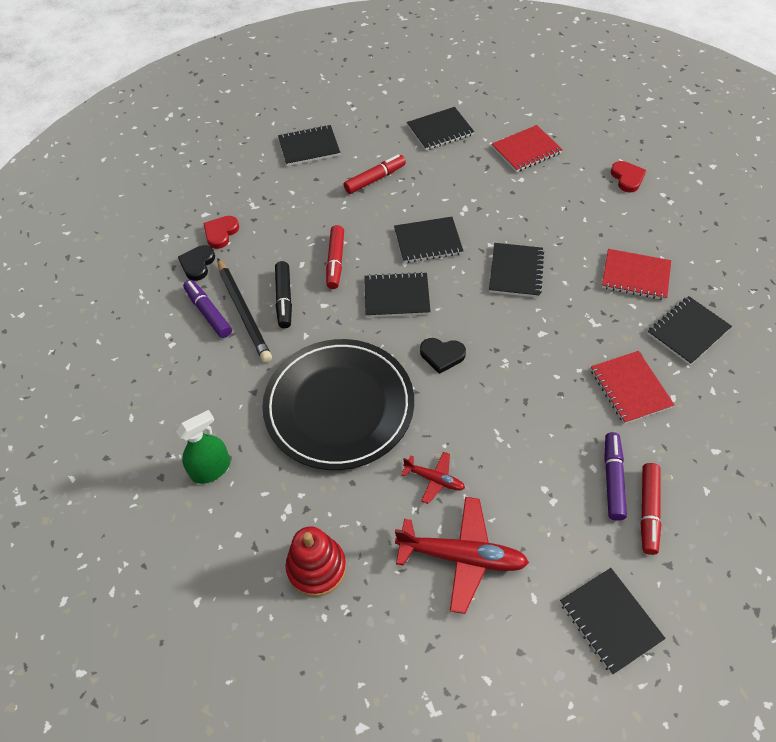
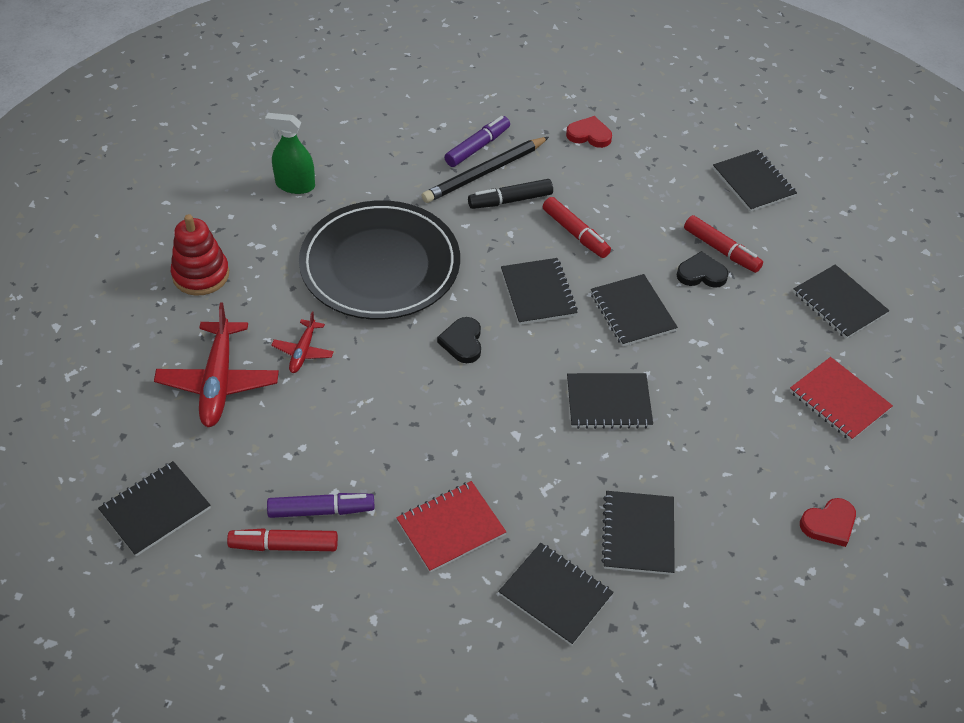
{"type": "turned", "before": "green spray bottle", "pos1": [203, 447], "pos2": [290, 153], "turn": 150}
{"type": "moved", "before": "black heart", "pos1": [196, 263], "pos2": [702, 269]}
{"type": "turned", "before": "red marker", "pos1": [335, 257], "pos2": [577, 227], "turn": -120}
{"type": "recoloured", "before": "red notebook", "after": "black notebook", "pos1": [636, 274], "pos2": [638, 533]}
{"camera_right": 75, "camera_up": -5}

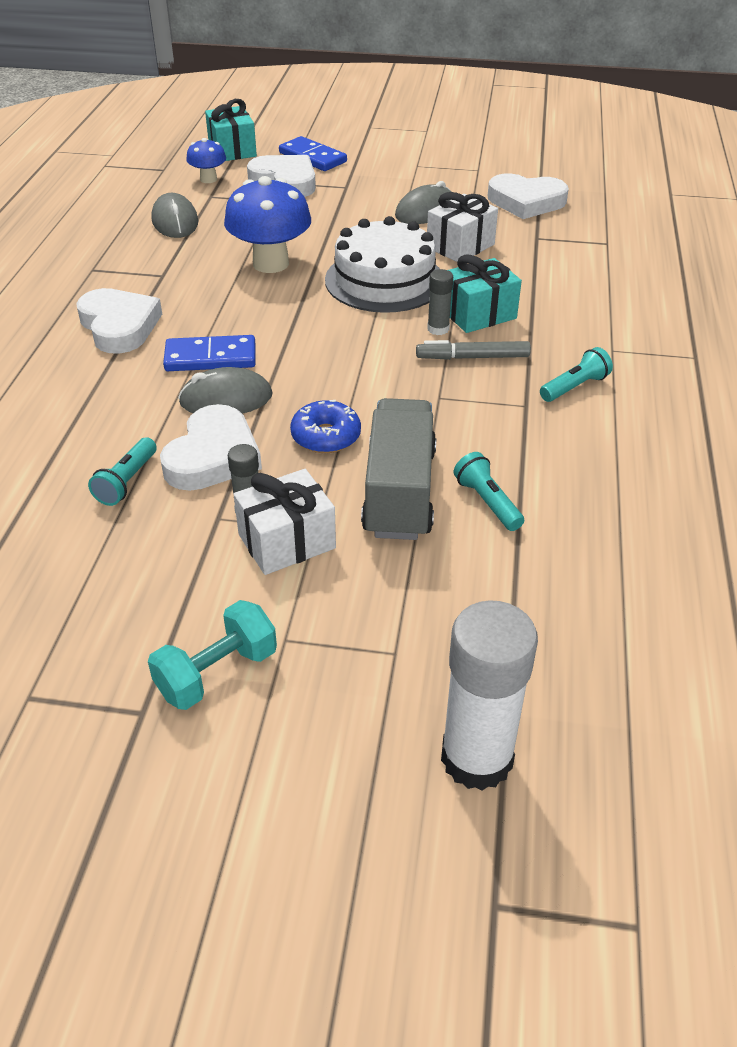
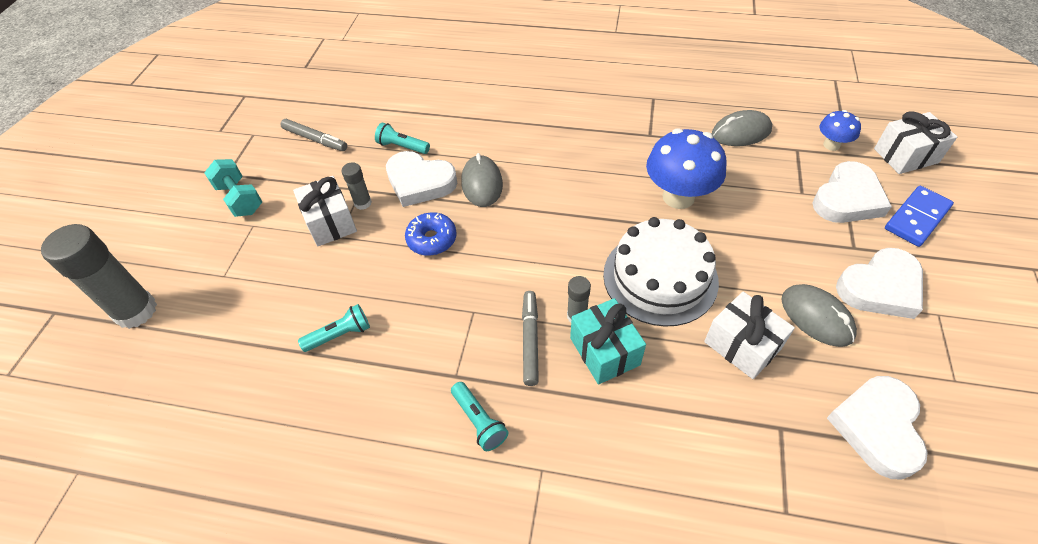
{"type": "moved", "before": "white heart", "pos1": [119, 321], "pos2": [879, 283]}
{"type": "removed", "before": "blue domino", "pos1": [209, 353]}
{"type": "recoloured", "before": "turquoise gift", "after": "white gift", "pos1": [231, 130], "pos2": [915, 142]}
{"type": "removed", "before": "grey truck", "pos1": [398, 469]}
{"type": "recoloured", "before": "white glue stick", "after": "grey glue stick", "pos1": [489, 695], "pos2": [99, 276]}
{"type": "added", "after": "grey marker", "pos2": [313, 135]}
{"camera_right": 95, "camera_up": 10}

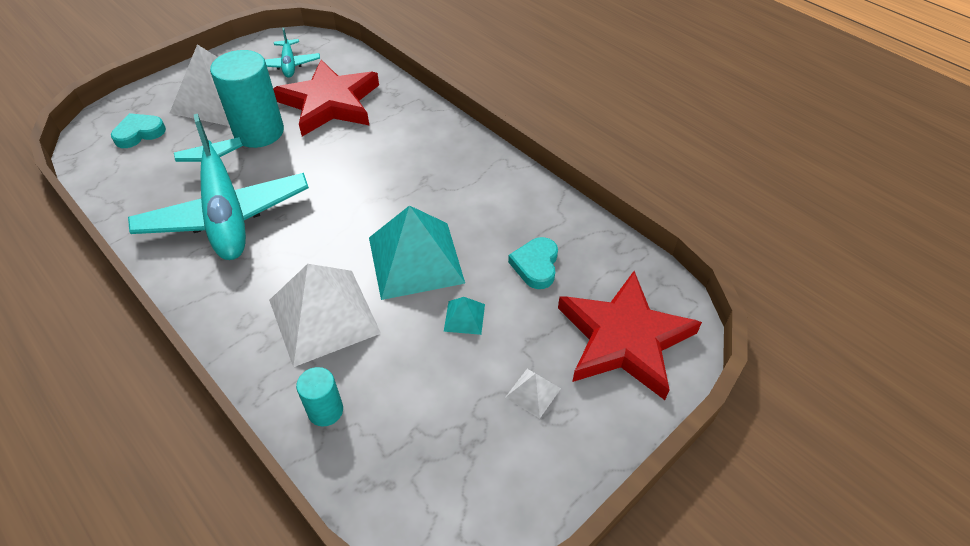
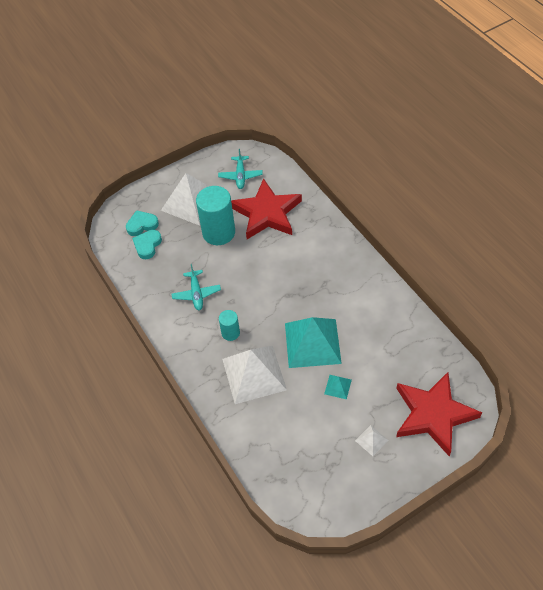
{"type": "resized", "before": "turquoise plane", "pos1": [218, 187], "pos2": [196, 287], "scale": 0.46}
{"type": "moved", "before": "turquoise cylinder", "pos1": [319, 396], "pos2": [229, 325]}
{"type": "moved", "before": "turquoise heart", "pos1": [533, 263], "pos2": [147, 244]}
{"camera_right": 15, "camera_up": 5}

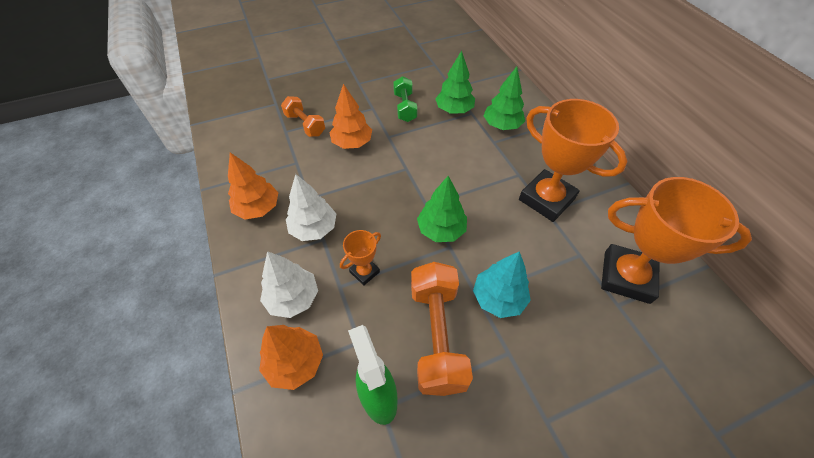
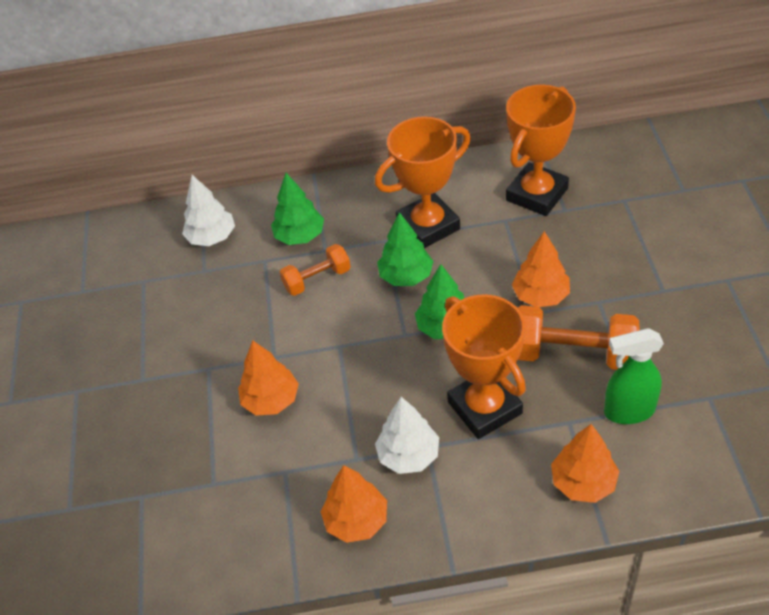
{"type": "moved", "before": "white tree", "pos1": [289, 284], "pos2": [208, 210]}
{"type": "moved", "before": "orange dumbbell", "pos1": [303, 116], "pos2": [315, 270]}
{"type": "resized", "before": "orange trophy", "pos1": [360, 257], "pos2": [484, 366], "scale": 2.12}
{"type": "removed", "before": "green dumbbell", "pos1": [405, 99]}
{"type": "moved", "before": "green tree", "pos1": [455, 81], "pos2": [405, 249]}
{"type": "recoloured", "before": "turquoise tree", "after": "orange tree", "pos1": [502, 284], "pos2": [541, 269]}
{"camera_right": -70, "camera_up": -5}

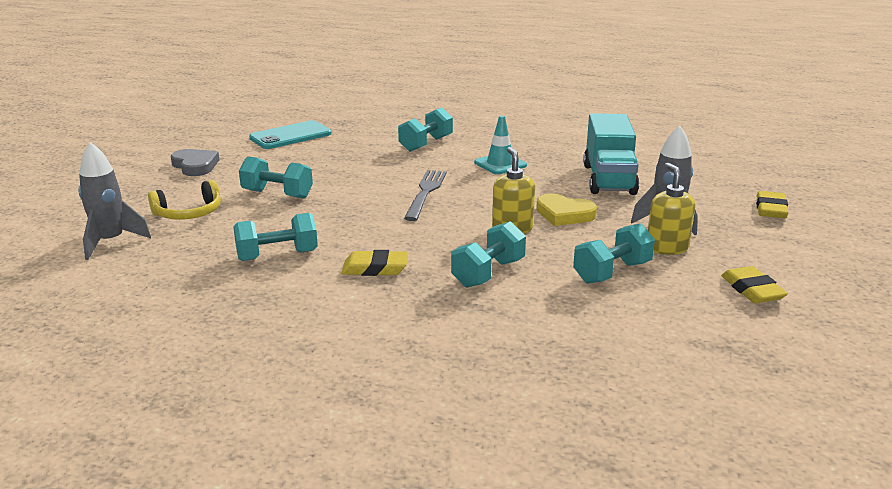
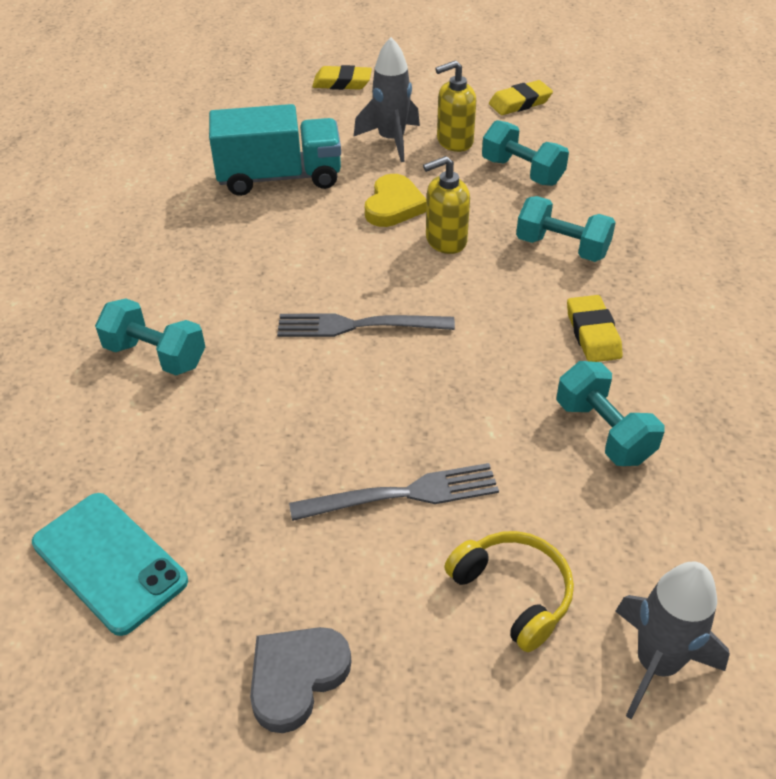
{"type": "replaced", "before": "turquoise dumbbell", "after": "grey fork", "pos1": [276, 177], "pos2": [394, 492]}
{"type": "removed", "before": "turquoise traffic cone", "pos1": [500, 144]}
{"camera_right": -100, "camera_up": 20}

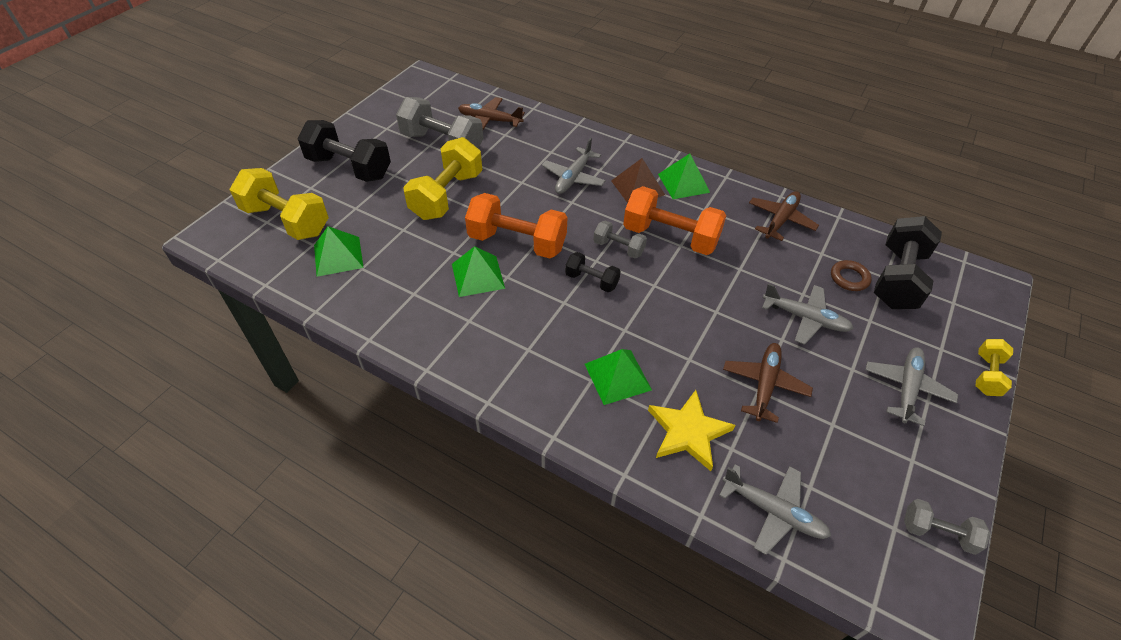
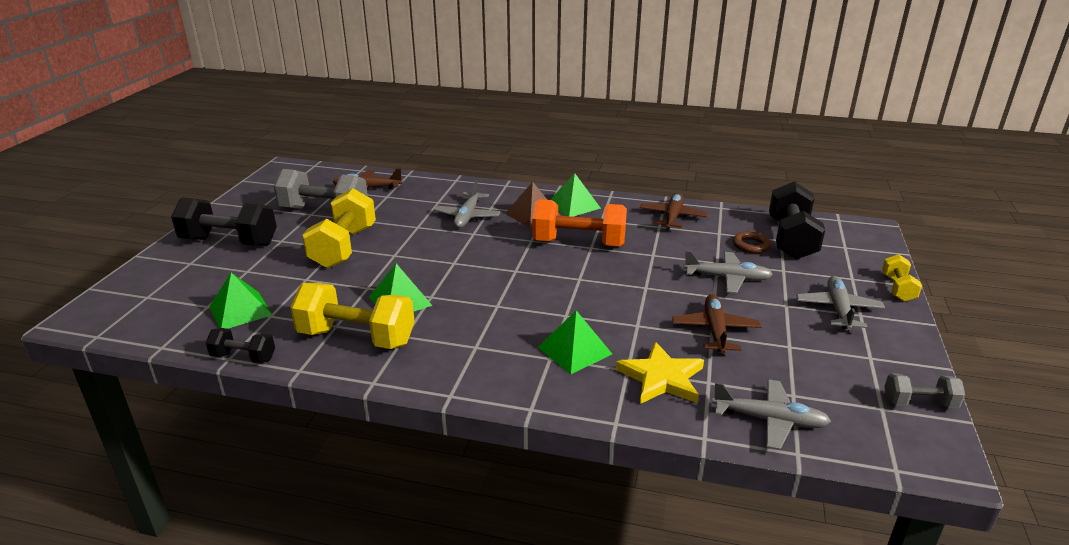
{"type": "moved", "before": "yellow dumbbell", "pos1": [279, 204], "pos2": [352, 316]}
{"type": "removed", "before": "orange dumbbell", "pos1": [516, 225]}
{"type": "moved", "before": "black dumbbell", "pos1": [593, 272], "pos2": [240, 345]}
{"type": "removed", "before": "grey dumbbell", "pos1": [620, 239]}
{"camera_right": -15, "camera_up": -20}

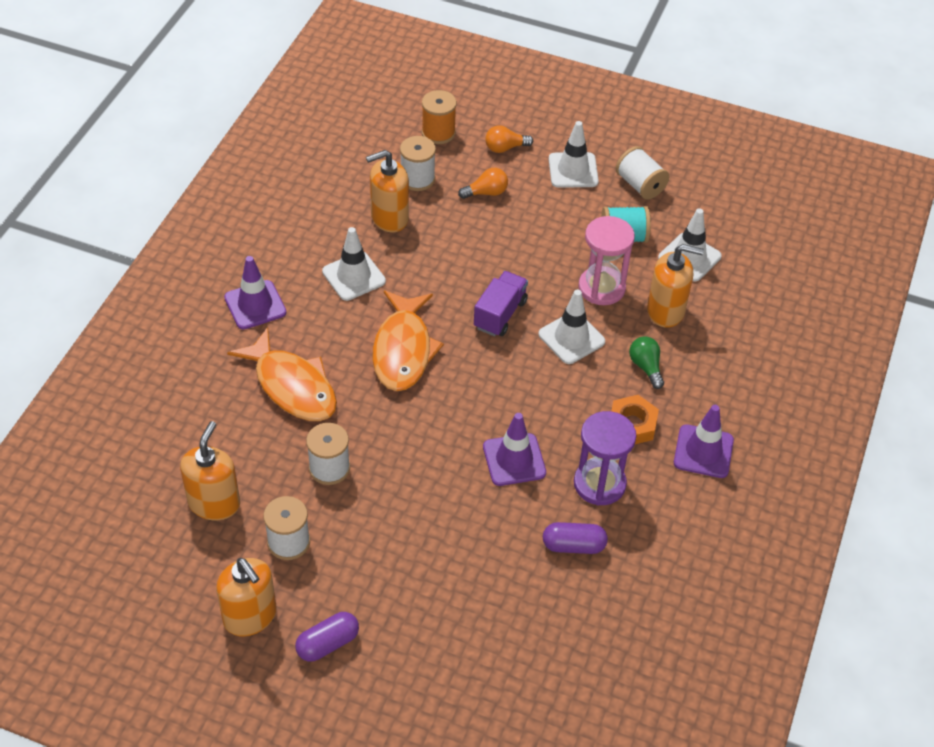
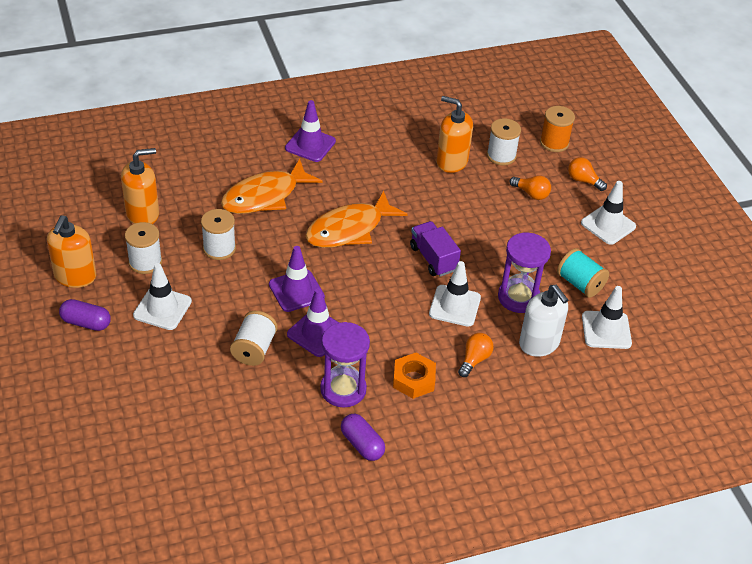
{"type": "turned", "before": "orange fish", "pos1": [282, 374], "pos2": [271, 186], "turn": 45}
{"type": "moved", "before": "white traffic cone", "pos1": [354, 264], "pos2": [162, 296]}
{"type": "turned", "before": "purple truck", "pos1": [501, 303], "pos2": [435, 249], "turn": -105}
{"type": "moved", "before": "purple capsule", "pos1": [575, 538], "pos2": [363, 437]}
{"type": "recoloured", "before": "pink hourglass", "after": "purple hourglass", "pos1": [606, 260], "pos2": [524, 273]}
{"type": "moved", "before": "white spool", "pos1": [642, 172], "pos2": [254, 338]}
{"type": "recoloured", "before": "green light bulb", "after": "orange light bulb", "pos1": [646, 362], "pos2": [476, 355]}
{"type": "recoloured", "before": "orange soap dispenser", "after": "white soap dispenser", "pos1": [675, 286], "pos2": [543, 321]}
{"type": "moved", "before": "purple traffic cone", "pos1": [704, 441], "pos2": [297, 279]}
{"camera_right": 50, "camera_up": -5}

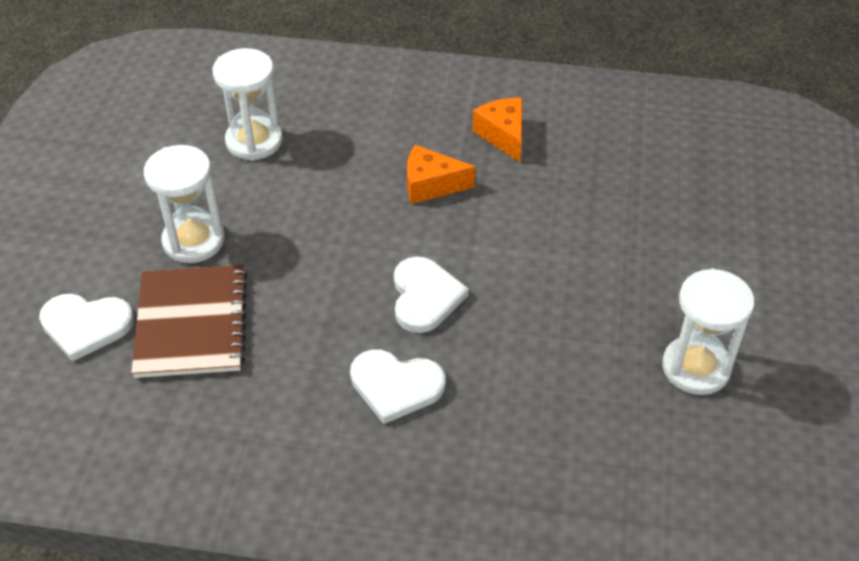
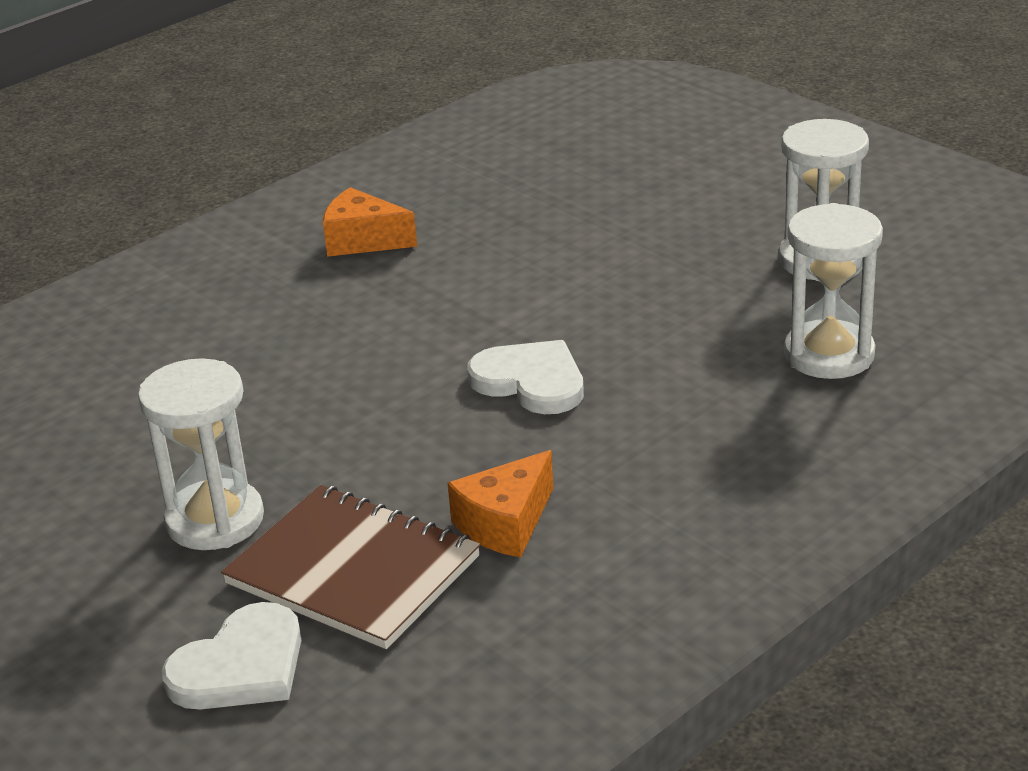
{"type": "moved", "before": "white hourglass", "pos1": [247, 104], "pos2": [833, 291]}
{"type": "removed", "before": "white heart", "pos1": [397, 386]}
{"type": "moved", "before": "orange cheese", "pos1": [441, 174], "pos2": [500, 504]}
{"camera_right": -50, "camera_up": -15}

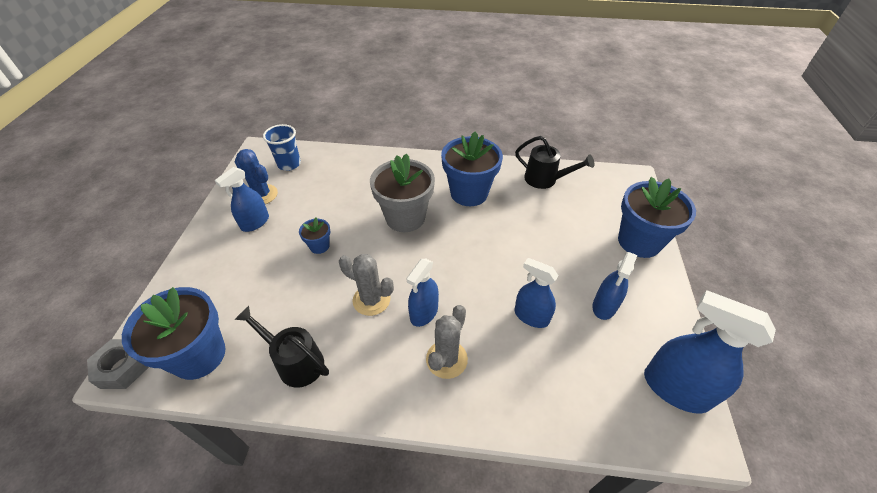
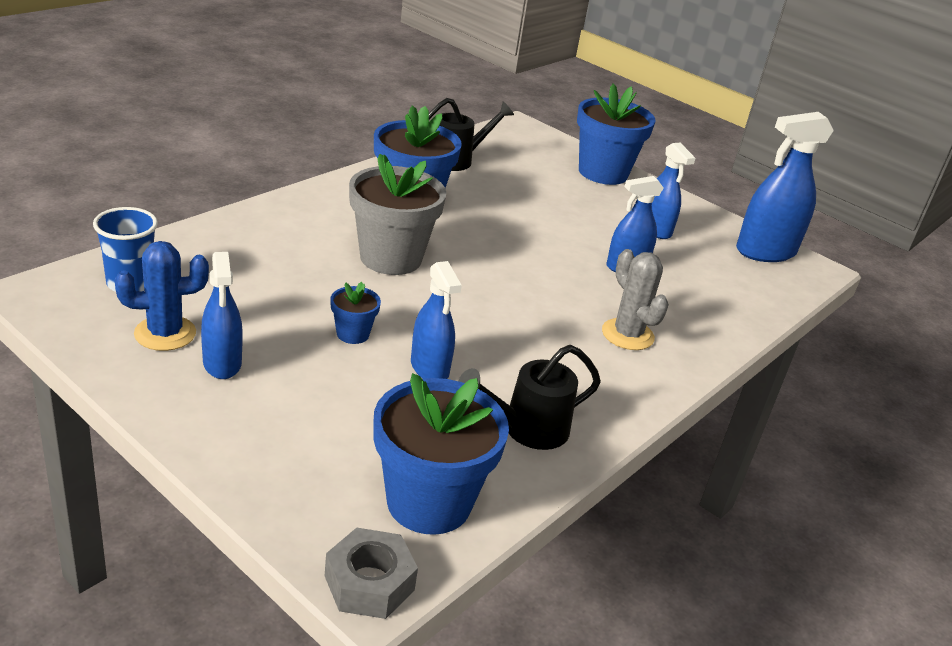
{"type": "removed", "before": "grey cactus", "pos1": [366, 285]}
{"type": "moved", "before": "blue spray bottle", "pos1": [422, 293], "pos2": [436, 320]}
{"camera_right": -60, "camera_up": -15}

